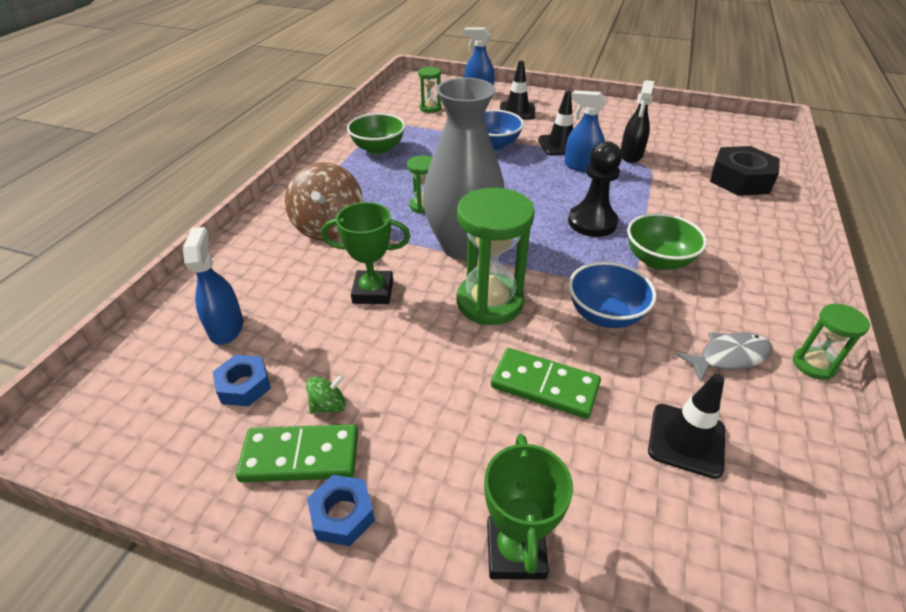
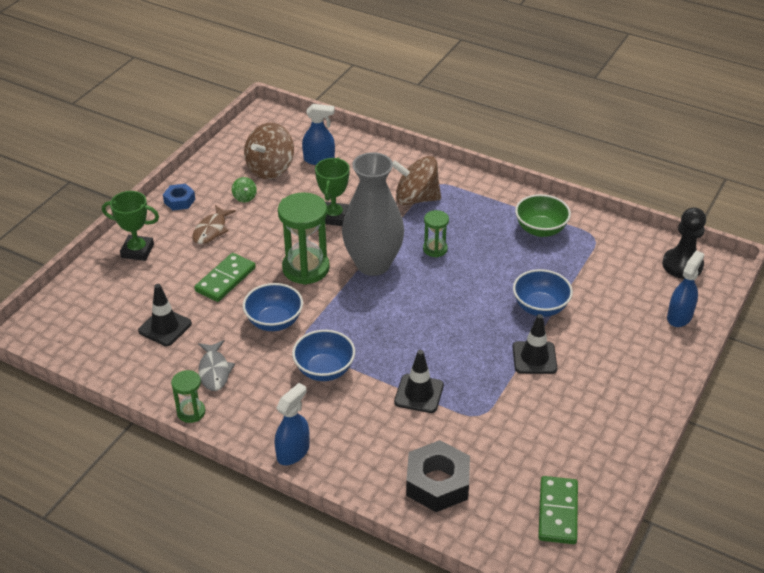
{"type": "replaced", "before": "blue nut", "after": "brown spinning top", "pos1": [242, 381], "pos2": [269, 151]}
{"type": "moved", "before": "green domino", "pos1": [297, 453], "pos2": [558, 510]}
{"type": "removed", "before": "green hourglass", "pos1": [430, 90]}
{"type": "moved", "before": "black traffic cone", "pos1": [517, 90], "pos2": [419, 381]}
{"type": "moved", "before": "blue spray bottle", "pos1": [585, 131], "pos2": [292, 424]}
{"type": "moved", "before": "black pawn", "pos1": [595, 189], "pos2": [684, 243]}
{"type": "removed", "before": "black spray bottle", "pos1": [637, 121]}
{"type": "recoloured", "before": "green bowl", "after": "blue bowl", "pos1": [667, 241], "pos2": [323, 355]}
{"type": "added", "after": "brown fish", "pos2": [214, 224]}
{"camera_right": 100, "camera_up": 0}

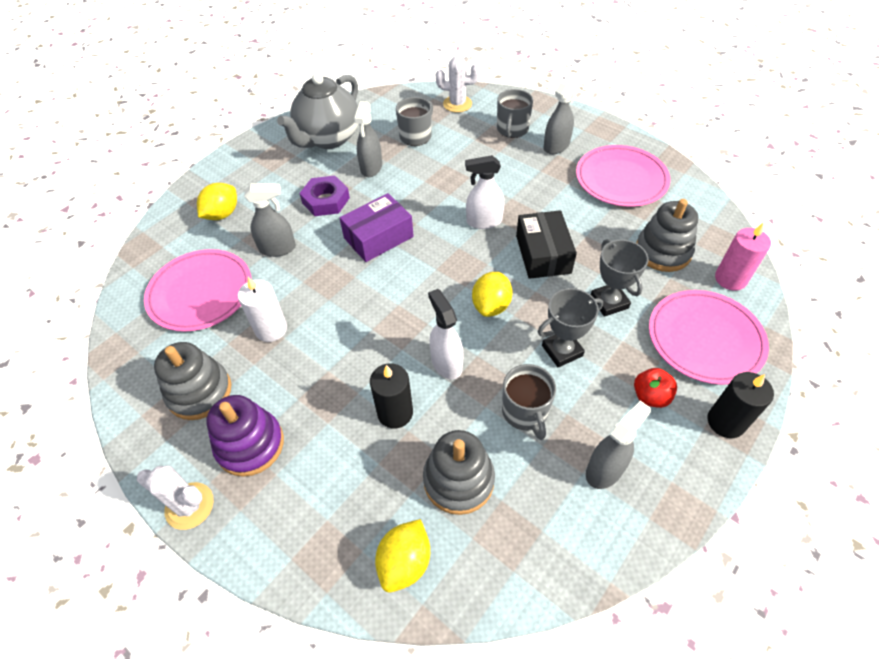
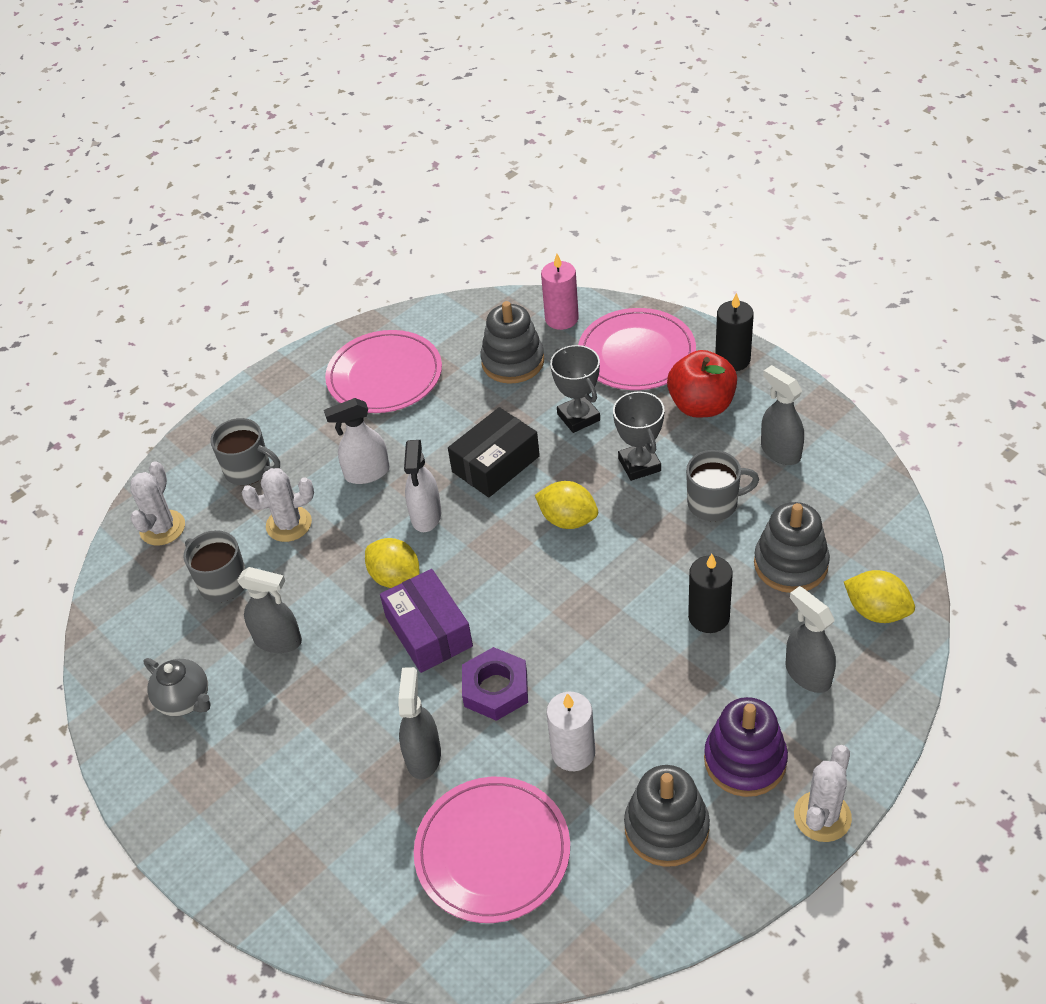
{"type": "moved", "before": "yellow lemon", "pos1": [217, 201], "pos2": [392, 563]}
{"type": "resized", "before": "grey teapot", "pos1": [317, 111], "pos2": [177, 687], "scale": 0.53}
{"type": "moved", "before": "purple nut", "pos1": [324, 196], "pos2": [495, 684]}
{"type": "moved", "before": "white spray bottle", "pos1": [445, 334], "pos2": [357, 441]}
{"type": "turned", "before": "black box", "pos1": [546, 244], "pos2": [494, 452], "turn": -45}
{"type": "moved", "before": "grey spray bottle", "pos1": [562, 114], "pos2": [810, 639]}
{"type": "turned", "before": "grey trophy", "pos1": [619, 278], "pos2": [575, 389], "turn": 75}
{"type": "resized", "before": "red apple", "pos1": [655, 388], "pos2": [702, 384], "scale": 1.7}
{"type": "added", "after": "white cactus", "pos2": [277, 505]}
{"camera_right": -80, "camera_up": -5}

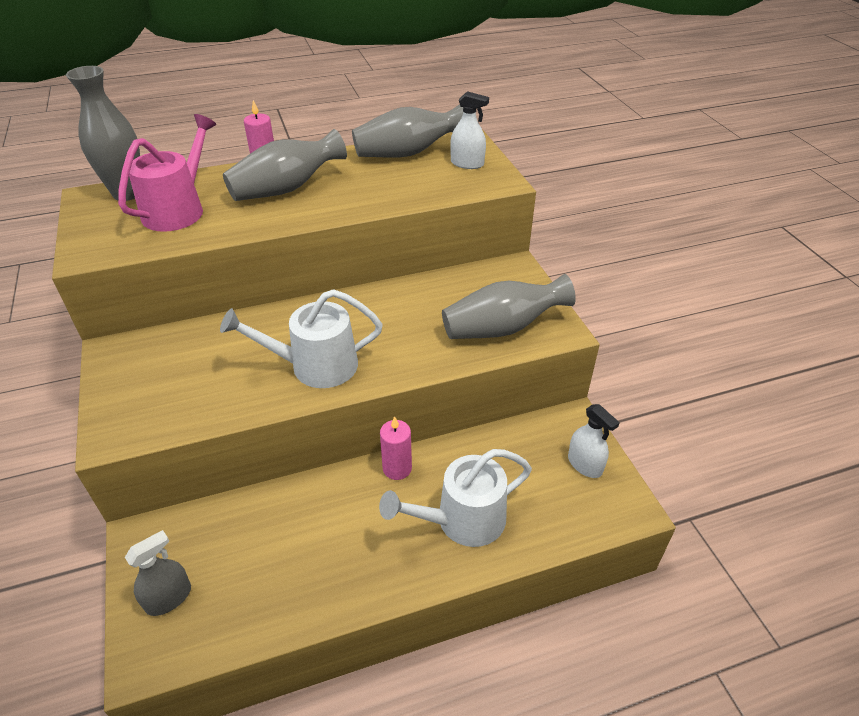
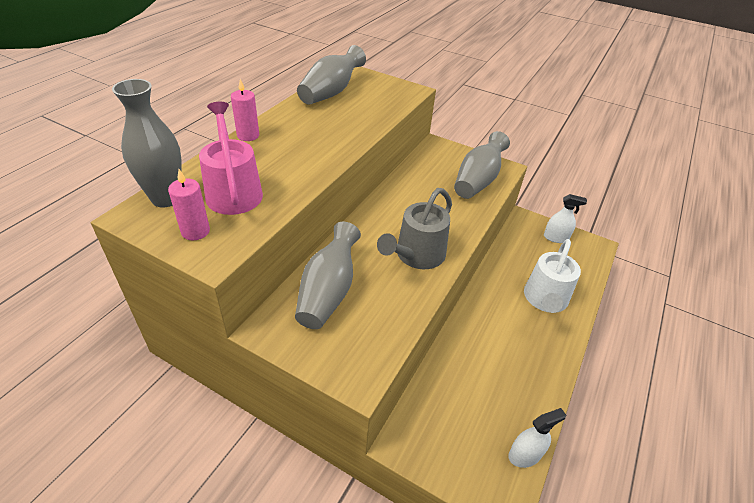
{"type": "removed", "before": "grey spray bottle", "pos1": [158, 573]}
{"type": "recoloured", "before": "white watering can", "after": "grey watering can", "pos1": [301, 338], "pos2": [414, 228]}
{"type": "moved", "before": "grey vase", "pos1": [285, 165], "pos2": [328, 275]}
{"type": "moved", "before": "pink candle", "pos1": [396, 448], "pos2": [189, 204]}
{"type": "moved", "before": "white spray bottle", "pos1": [469, 130], "pos2": [537, 438]}
{"camera_right": -45, "camera_up": 0}

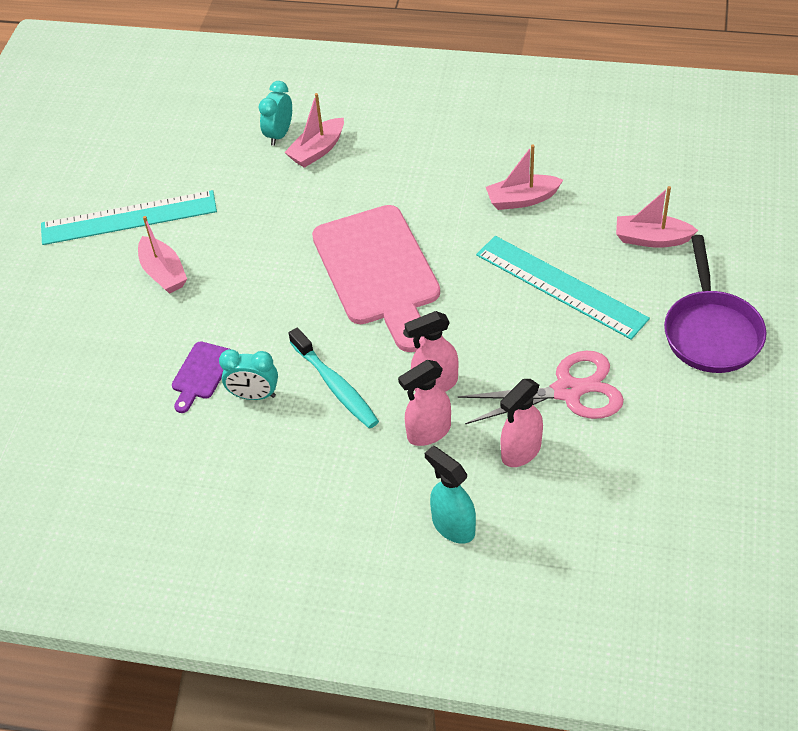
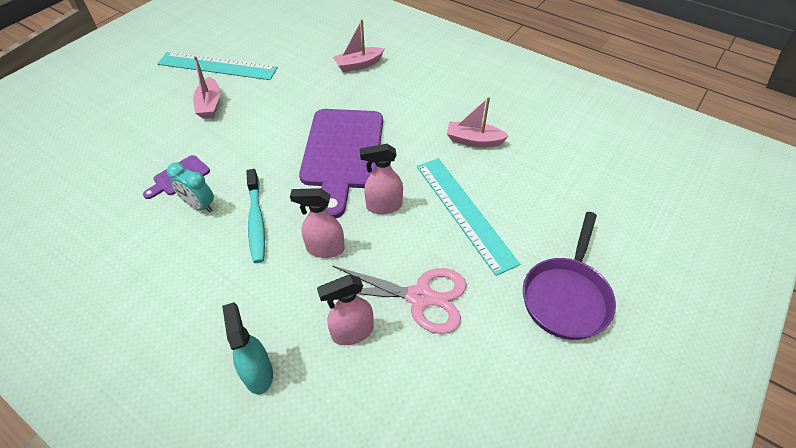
{"type": "removed", "before": "turquoise clock", "pos1": [275, 113]}
{"type": "recoloured", "before": "pink cutting board", "after": "purple cutting board", "pos1": [376, 278], "pos2": [341, 164]}
{"type": "moved", "before": "pink spray bottle", "pos1": [424, 403], "pos2": [381, 179]}
{"type": "removed", "before": "pink boat", "pos1": [657, 217]}
{"camera_right": 20, "camera_up": 0}

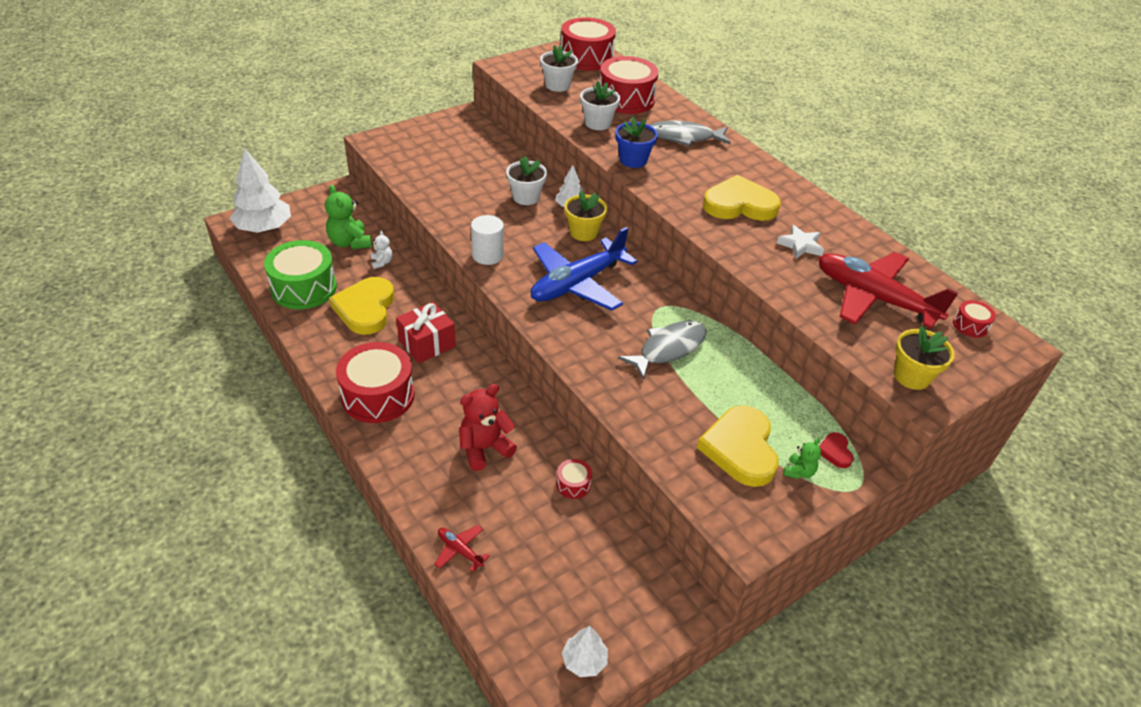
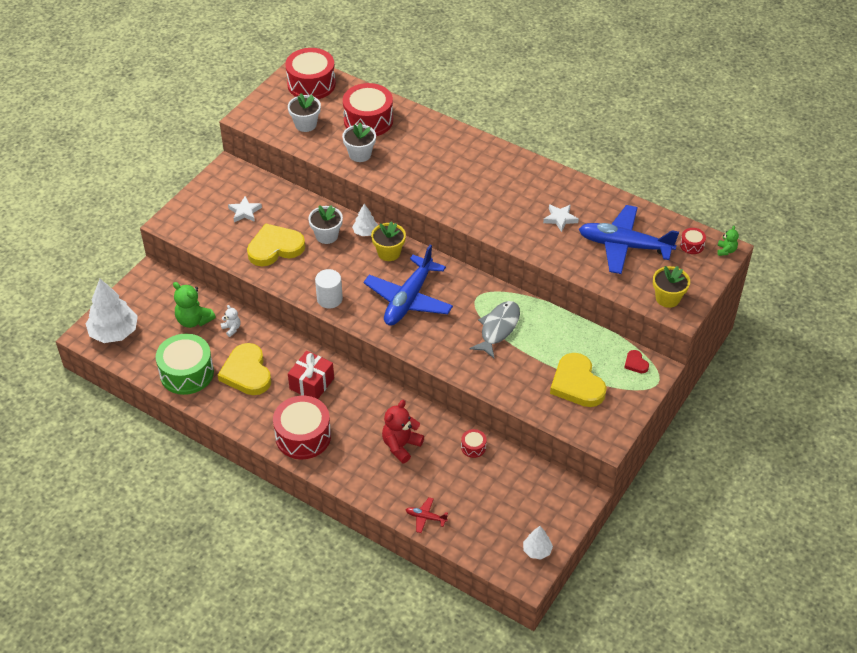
{"type": "removed", "before": "blue flower pot", "pos1": [637, 142]}
{"type": "removed", "before": "grey fish", "pos1": [690, 133]}
{"type": "moved", "before": "yellow heart", "pos1": [742, 198], "pos2": [276, 244]}
{"type": "moved", "before": "green teddy bear", "pos1": [802, 458], "pos2": [728, 241]}
{"type": "recoloured", "before": "red plane", "after": "blue plane", "pos1": [888, 290], "pos2": [629, 239]}
{"type": "added", "after": "white star", "pos2": [245, 209]}
{"camera_right": -20, "camera_up": 5}

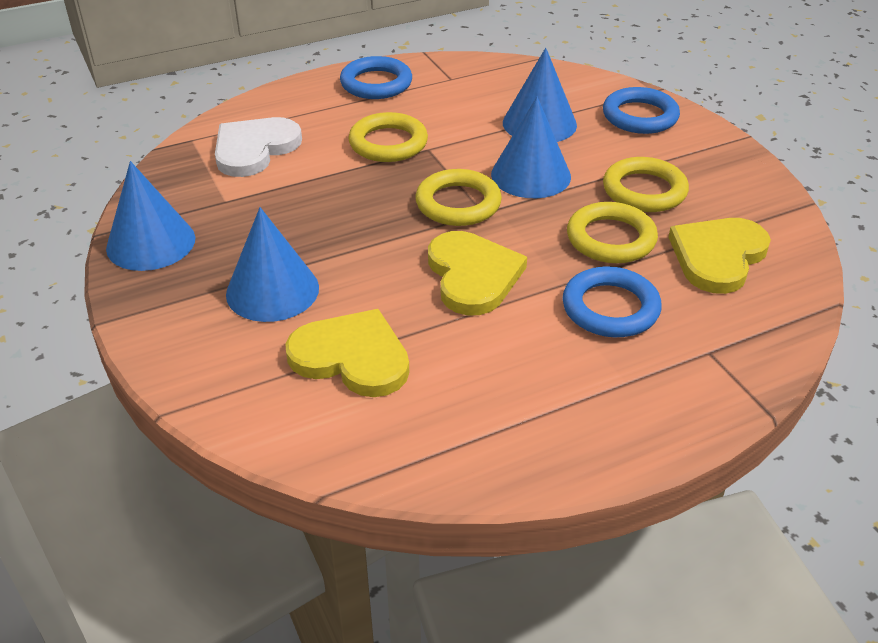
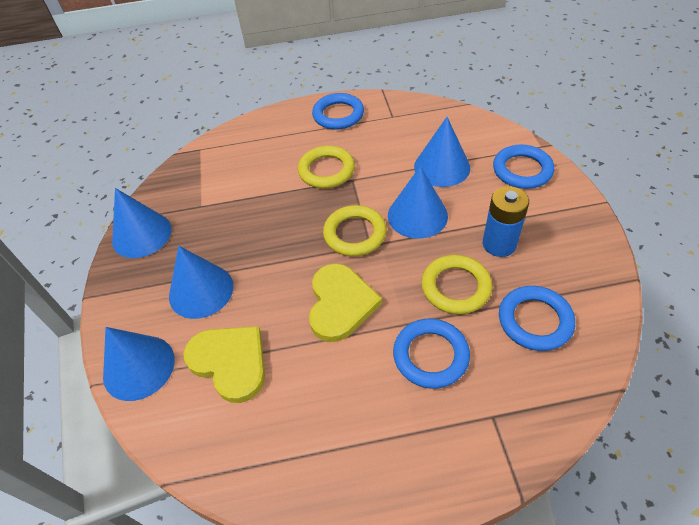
{"type": "removed", "before": "white heart", "pos1": [258, 147]}
{"type": "replaced", "before": "yellow ring", "after": "blue battery", "pos1": [646, 184], "pos2": [506, 221]}
{"type": "replaced", "before": "yellow heart", "after": "blue ring", "pos1": [719, 256], "pos2": [537, 318]}
{"type": "added", "after": "blue cone", "pos2": [139, 364]}
{"camera_right": 20, "camera_up": 10}

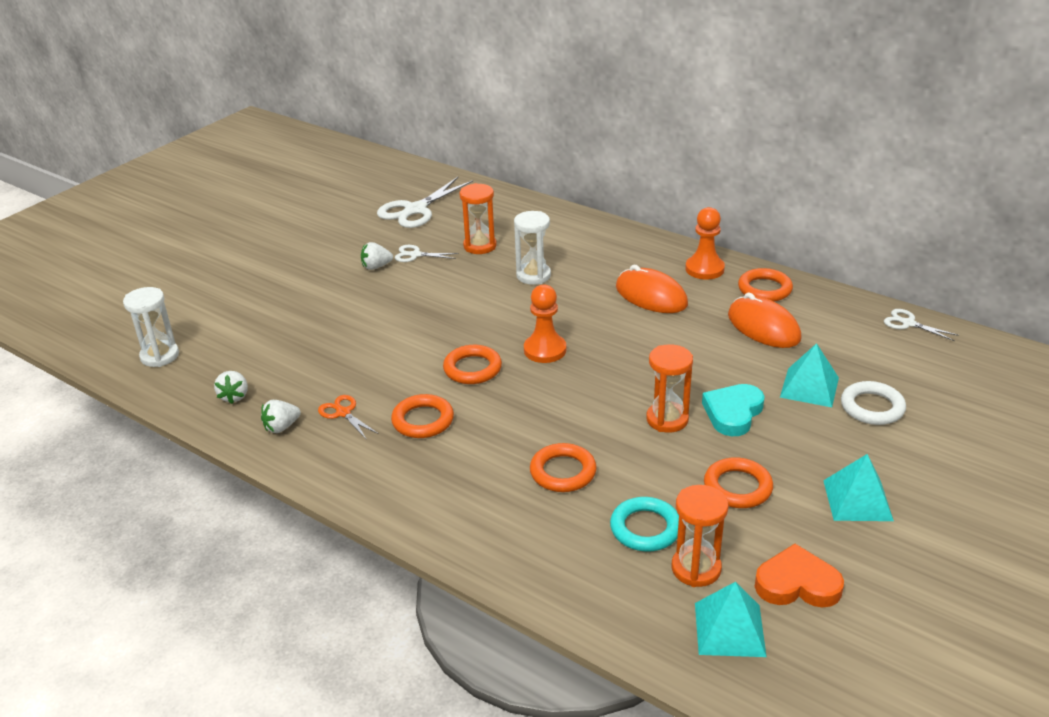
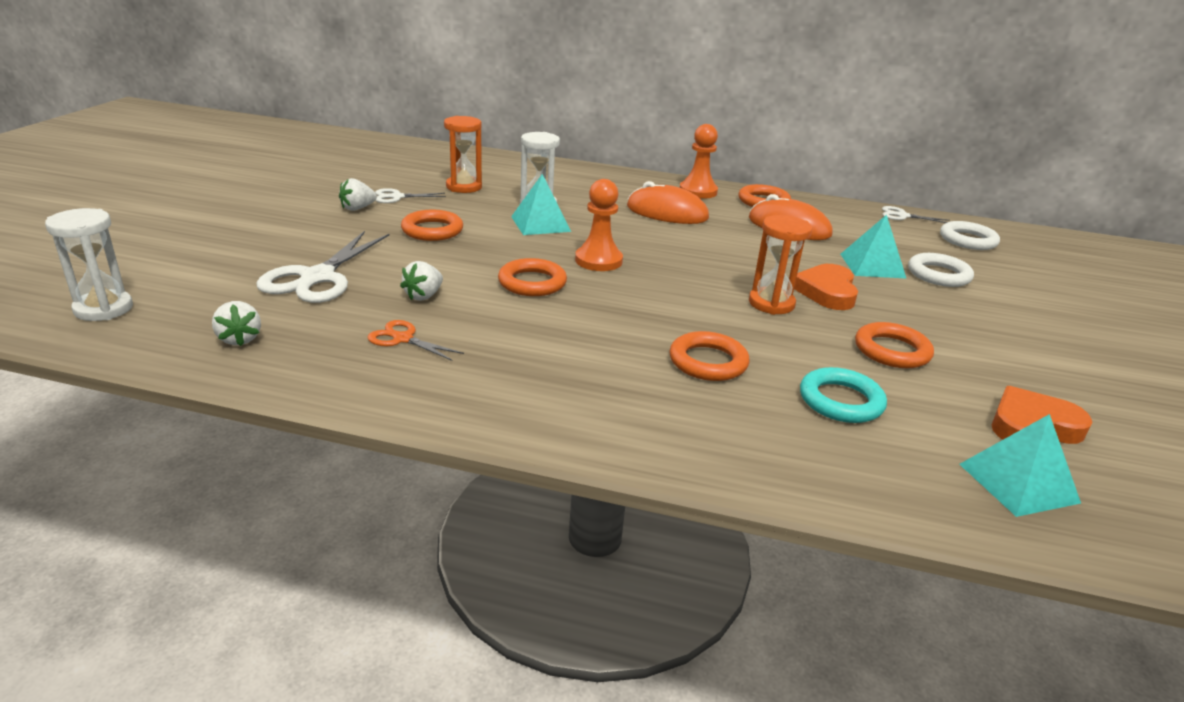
{"type": "moved", "before": "white strawberry", "pos1": [281, 416], "pos2": [421, 281]}
{"type": "moved", "before": "white scissors", "pos1": [425, 202], "pos2": [323, 267]}
{"type": "moved", "before": "orange ring", "pos1": [422, 416], "pos2": [432, 225]}
{"type": "removed", "before": "orange hourglass", "pos1": [700, 536]}
{"type": "recoloured", "before": "turquoise heart", "after": "orange heart", "pos1": [733, 410], "pos2": [826, 287]}
{"type": "moved", "before": "turquoise pyramid", "pos1": [858, 487], "pos2": [541, 204]}
{"type": "added", "after": "white ring", "pos2": [970, 235]}
{"camera_right": -25, "camera_up": -5}

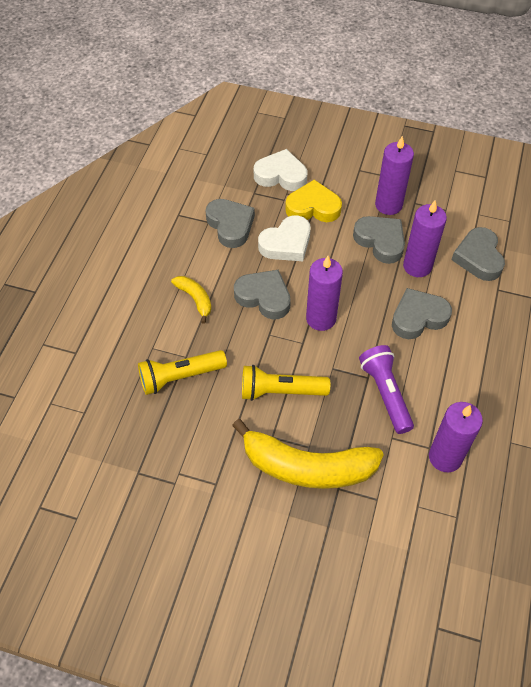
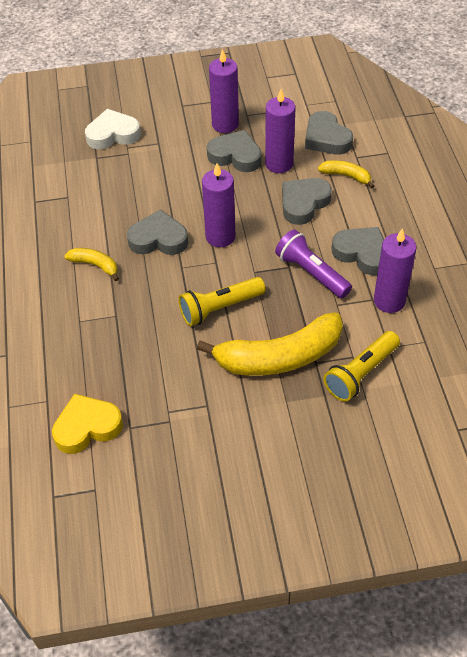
{"type": "moved", "before": "yellow flashlight", "pos1": [182, 372], "pos2": [362, 366]}
{"type": "moved", "before": "grey heart", "pos1": [230, 223], "pos2": [358, 251]}
{"type": "removed", "before": "white heart", "pos1": [284, 238]}
{"type": "moved", "before": "yellow heart", "pos1": [313, 201], "pos2": [87, 424]}
{"type": "added", "after": "yellow banana", "pos2": [346, 174]}
{"camera_right": -25, "camera_up": -5}

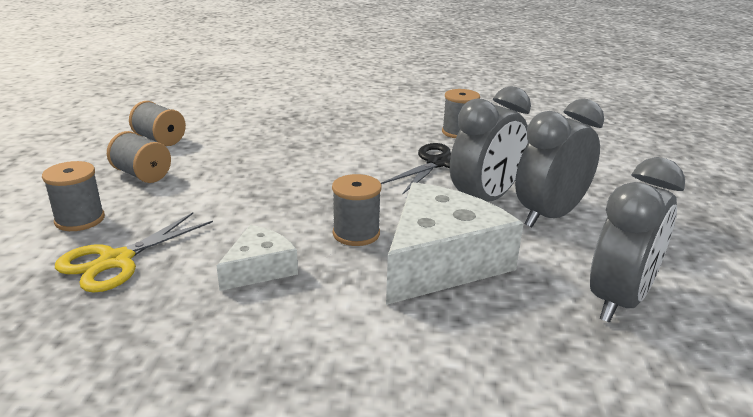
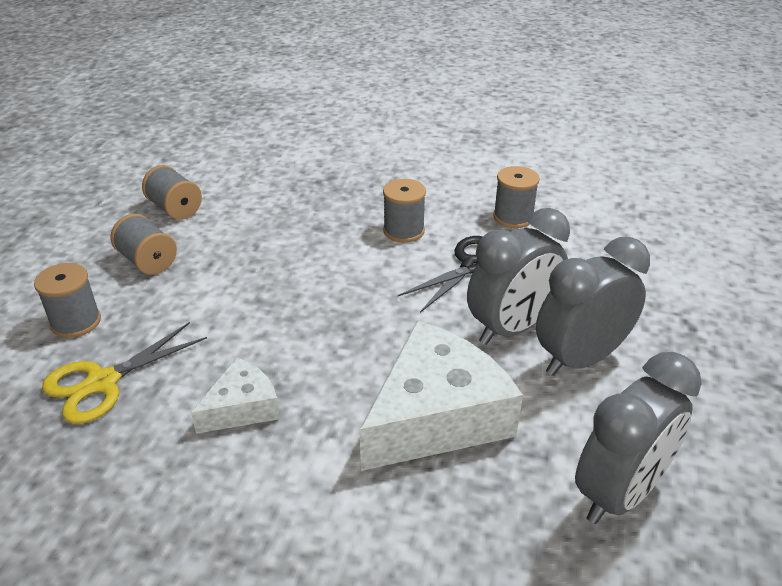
{"type": "moved", "before": "grey spool", "pos1": [356, 210], "pos2": [404, 211]}
{"camera_right": 10, "camera_up": 10}

